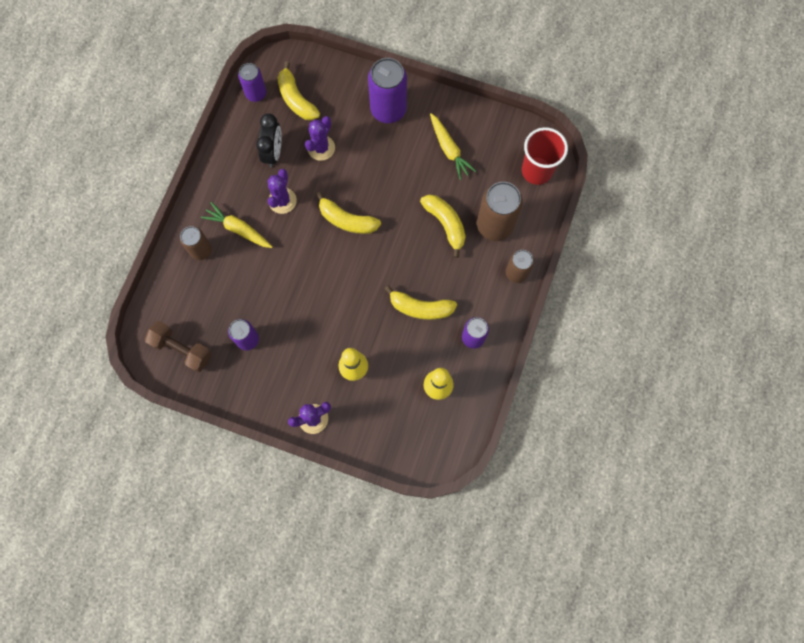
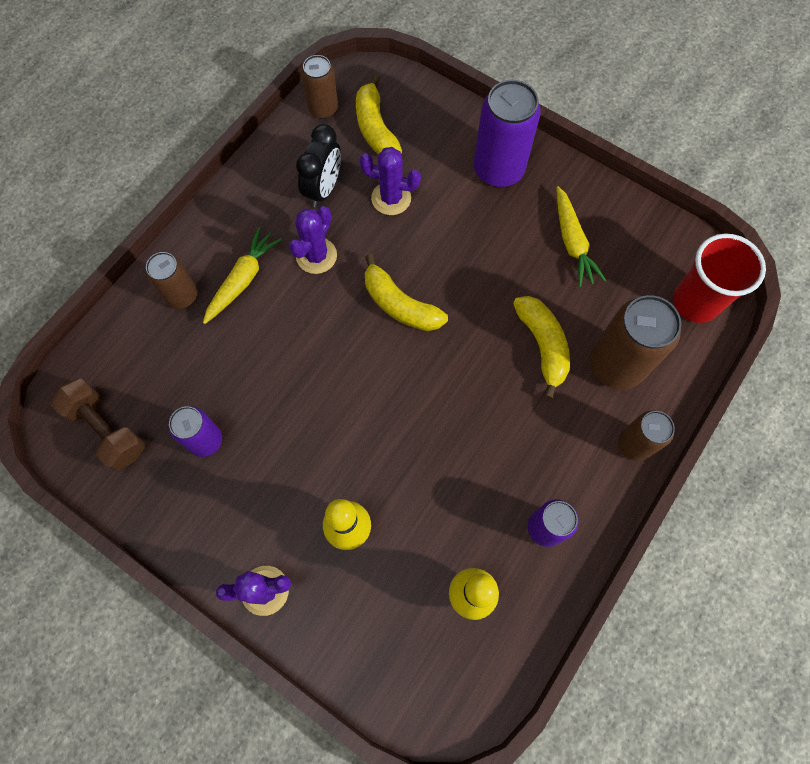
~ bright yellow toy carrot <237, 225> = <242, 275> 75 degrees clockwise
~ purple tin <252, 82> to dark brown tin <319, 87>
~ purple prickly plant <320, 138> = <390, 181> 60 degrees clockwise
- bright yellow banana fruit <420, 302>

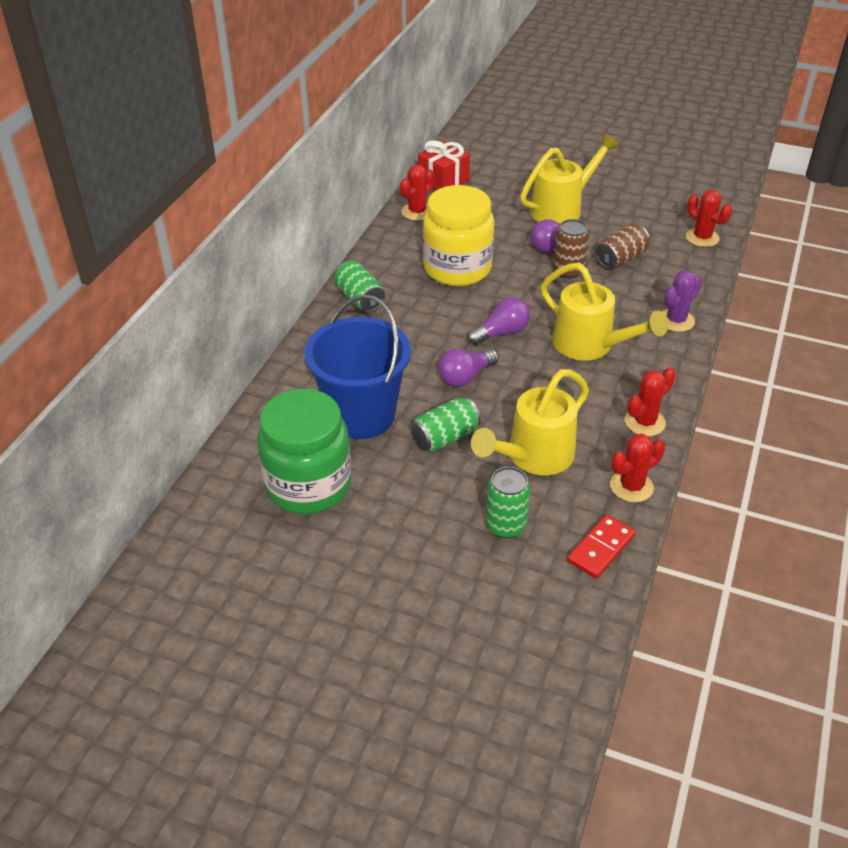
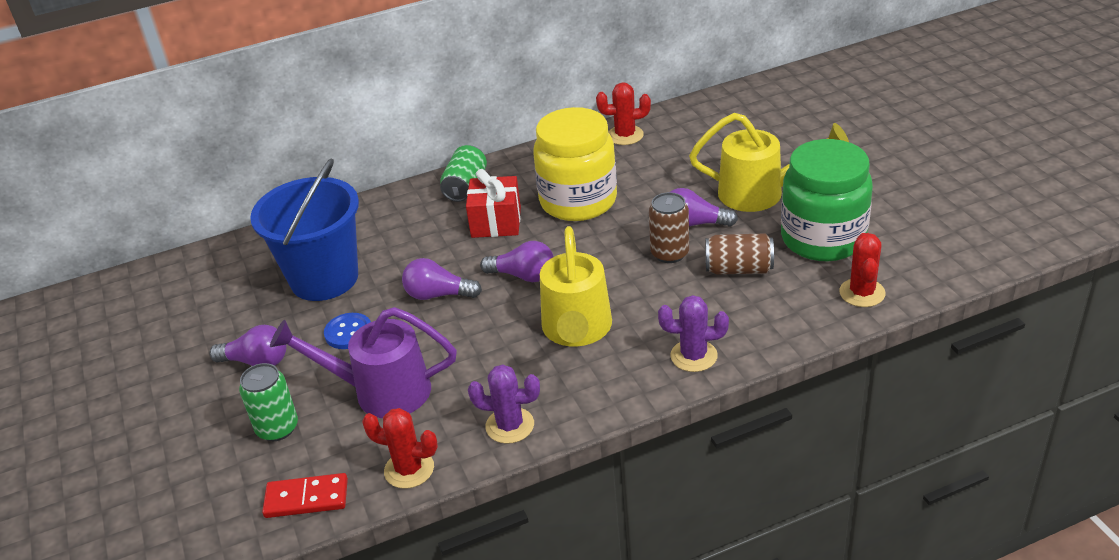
~ green jar <304, 451> to <827, 200>
~ green tin <446, 424> to royal blue sewing button <347, 331>
~ scarlet present <444, 165> to <493, 203>
~ bright yellow sprinkling can <530, 422> to purple sprinkling can <363, 362>
~ scarlet prickly plant <650, 401> to purple prickly plant <504, 404>
+ purple lightbulb <248, 345>

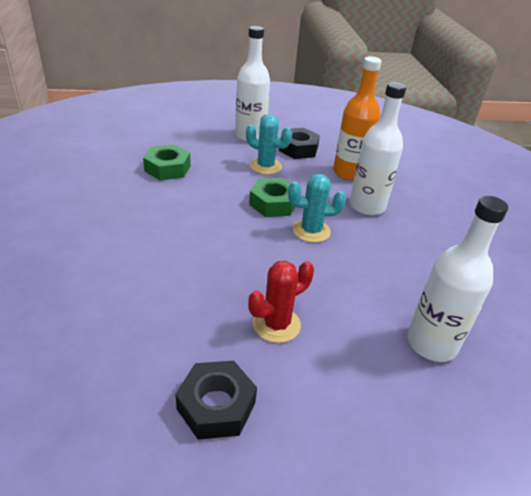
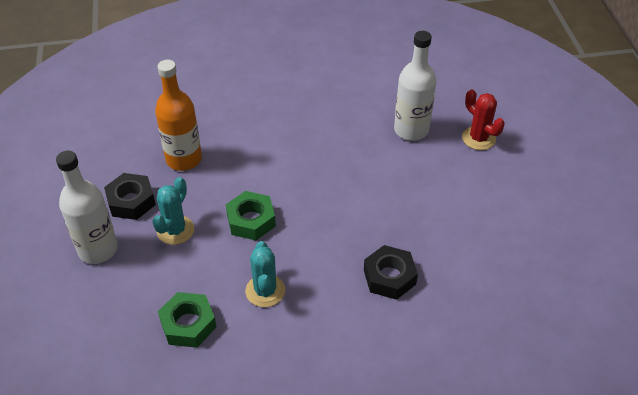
~ jet-black nut <216, 400> to <391, 272>
~ scarlet prickly plant <281, 302> to <483, 119>
~ teal prickly plant <317, 208> to <265, 274>
- snow-white drink bottle <377, 148>

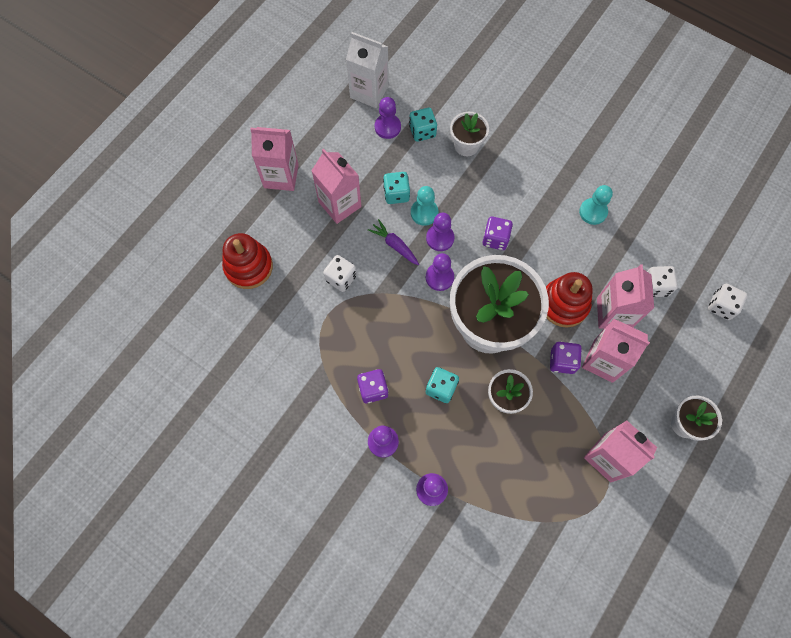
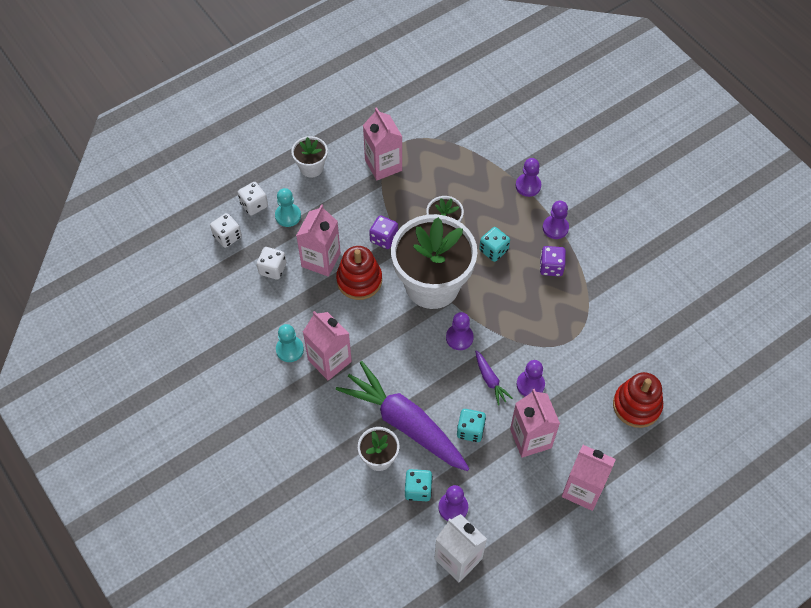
~ snow-white game die <340, 273> to <253, 199>
~ teal pawn <424, 206> to <288, 207>
~ purple pawn <440, 232> to <530, 378>
- purple game die <498, 233>
~ rosy milk carton <616, 350> to <327, 346>
+ purple toy carrot <402, 416>

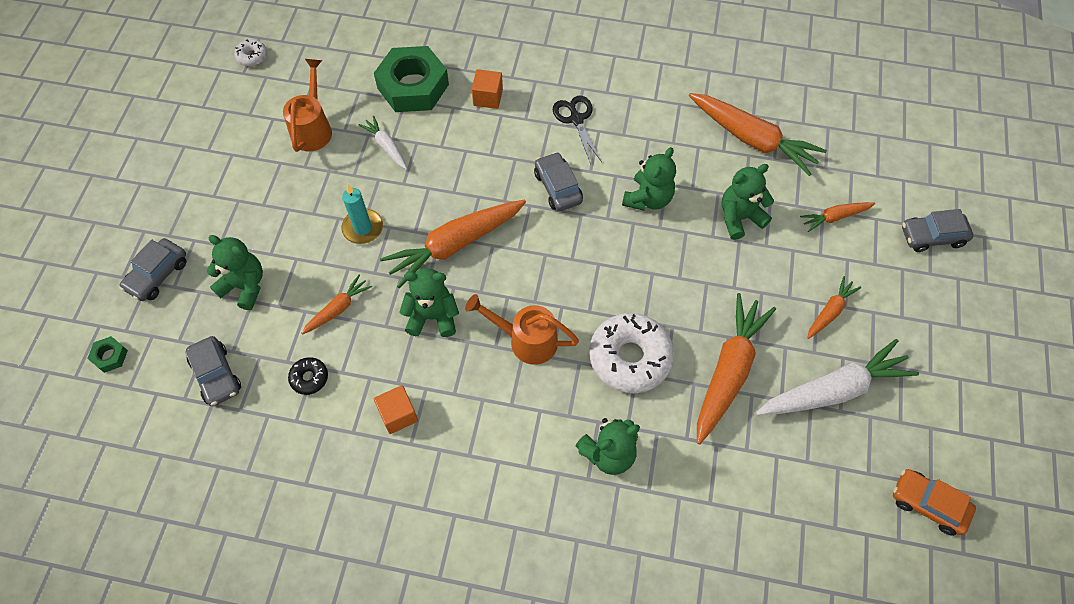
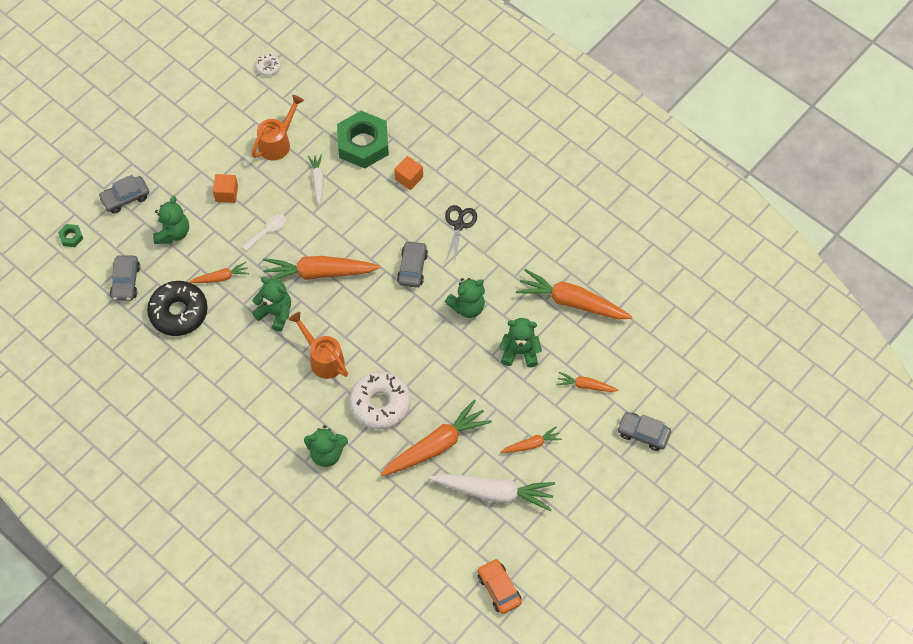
~ green teddy bear <235, 272> = <171, 220> 45 degrees clockwise
~ jet-black glazed donut <308, 376> = <177, 308> x2.17
~ teal wax candle <362, 214> to snow-white teaspoon <264, 232>
~ orange cube <396, 409> to <225, 188>
~ orange toy carrot <758, 134> = <574, 294> 135 degrees clockwise

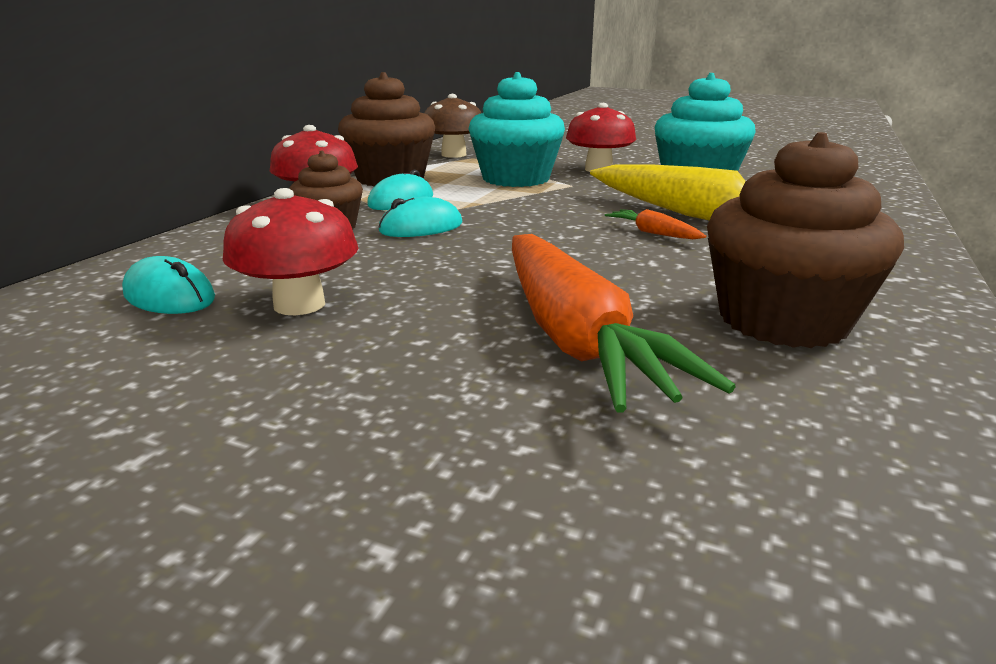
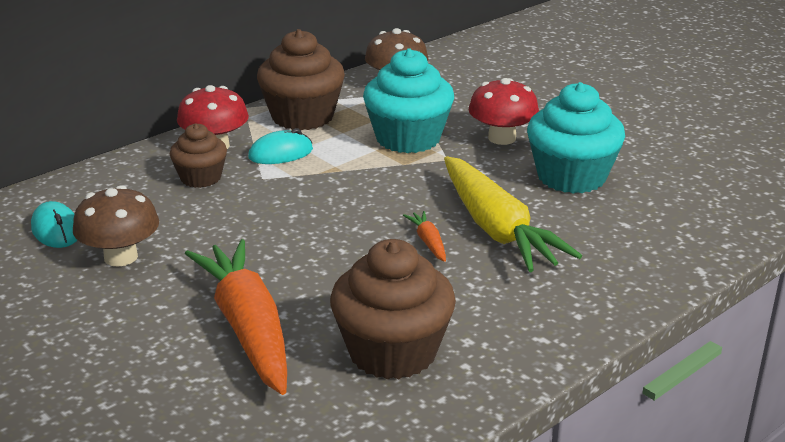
~ scarlet fungus <290, 251> to dark brown fungus <116, 226>
- teal PC mouse <420, 217>
~ orange toy carrot <623, 323> = <236, 317> 150 degrees clockwise

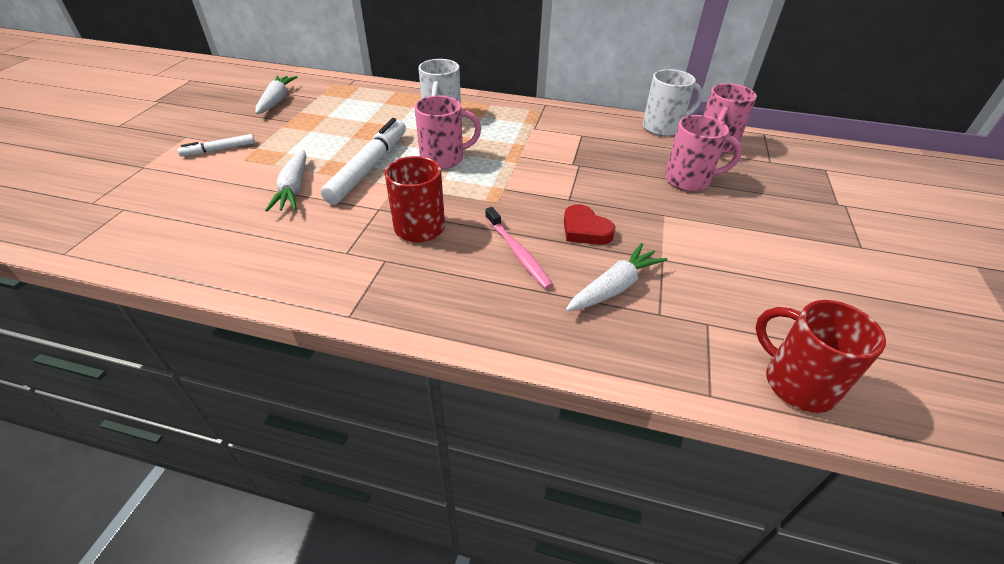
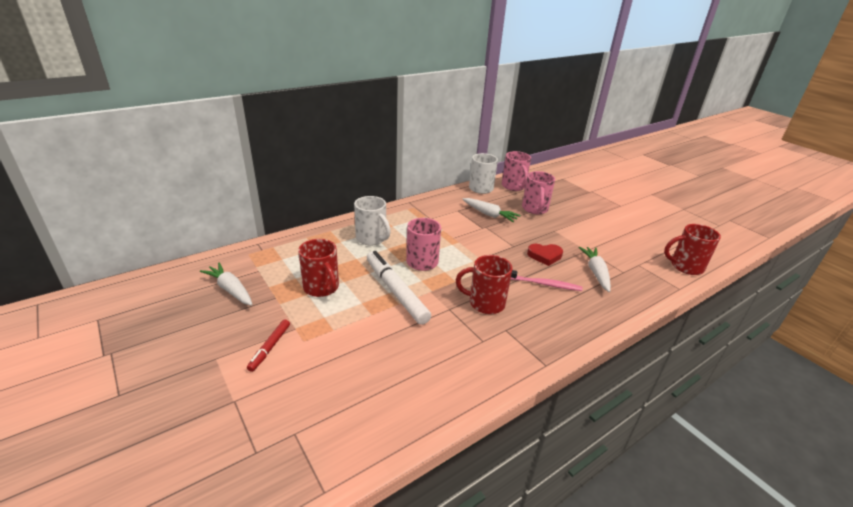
~ snow-white marker pen <216, 145> to scarlet marker pen <268, 345>
~ snow-white toy carrot <286, 180> to <492, 210>
~ rosy tea mug <703, 153> = <538, 192> 135 degrees clockwise
+ scarlet tea mug <318, 268>

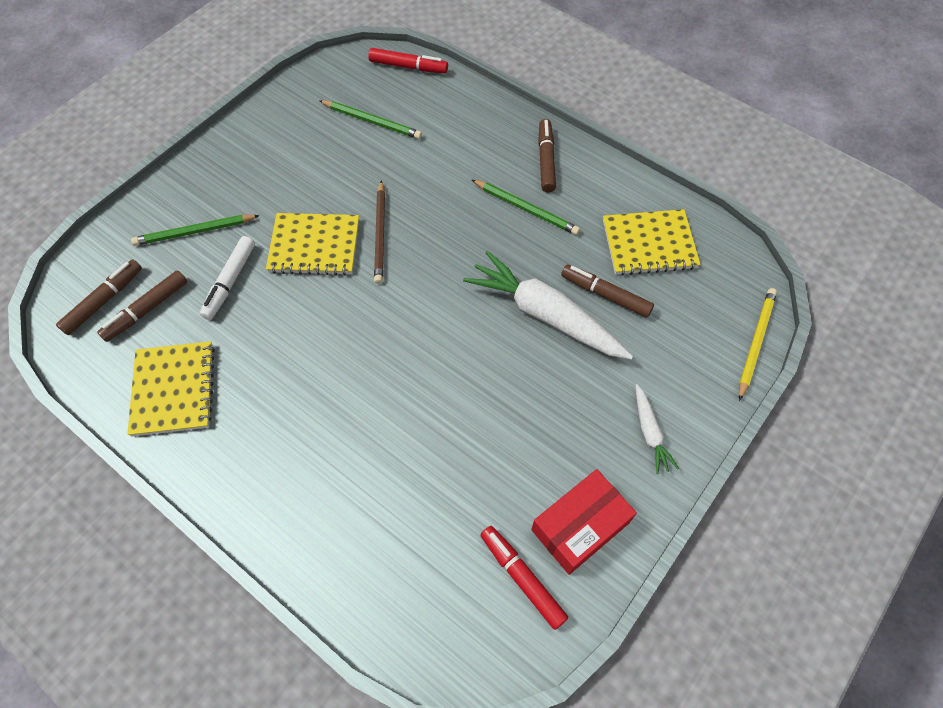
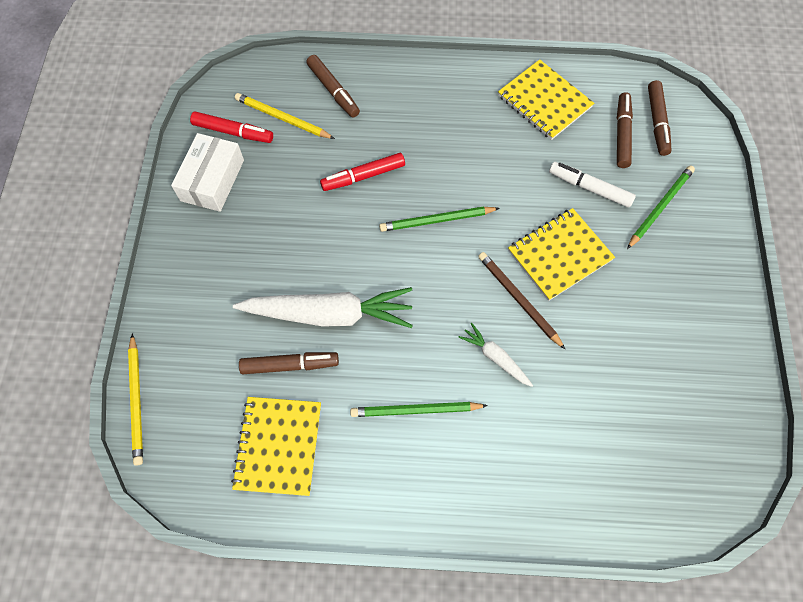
~ snow-white marker pen <227, 278> = <592, 185> 45 degrees counterclockwise
~ green lead pencil <370, 119> to <439, 219>
~ scarlet marker pen <408, 60> to <362, 172>
~ scarlet box <584, 522> to snow-white box <207, 172>
~ dark brown marker pen <547, 156> to <333, 86>
~ bright yellow notepad <652, 242> = <276, 446> 45 degrees counterclockwise
~ snow-white toy carrot <657, 429> to <495, 355>
+ bright yellow lead pencil <285, 116>

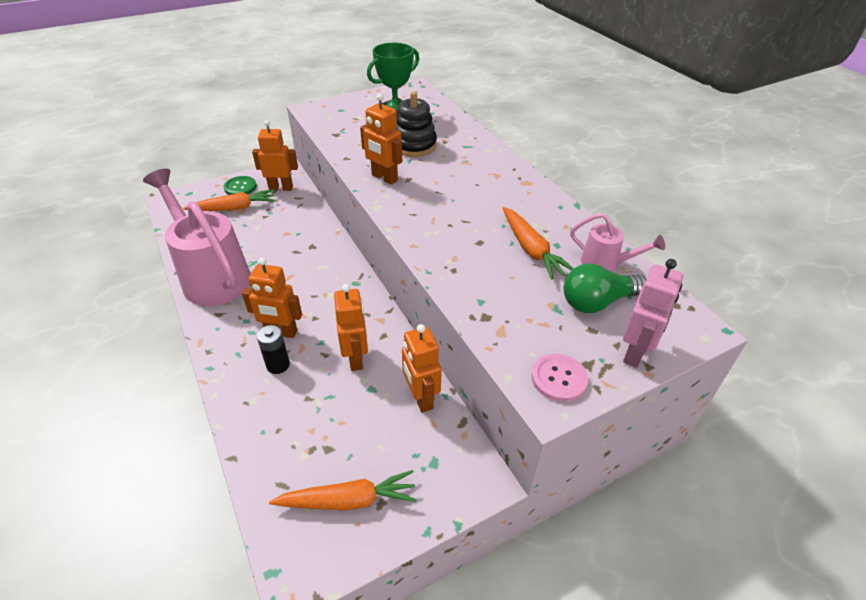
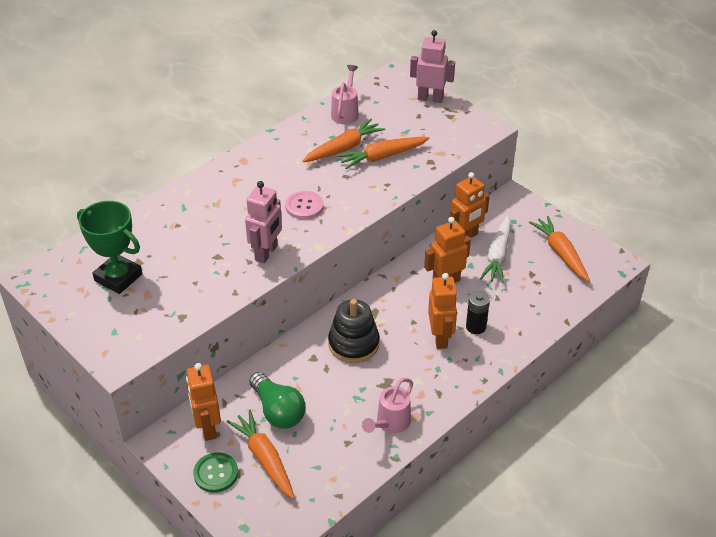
~ rosy sprinkling can <197, 237> = <387, 405> x0.47
~ orange robot figure <381, 138> to rosy robot figure <263, 222>
~ jet-black ring stacker <416, 124> to <353, 331>
~ rosy sewing button <559, 378> to <304, 205>
~ green lightbulb <605, 288> to <277, 400>
+ orange toy carrot <383, 153>
+ snow-white toy carrot <495, 249>

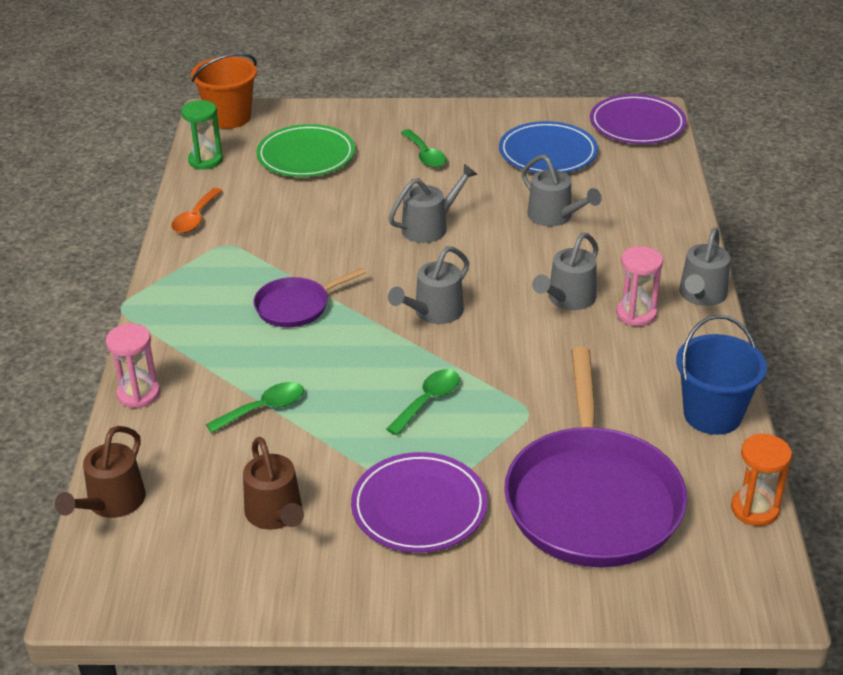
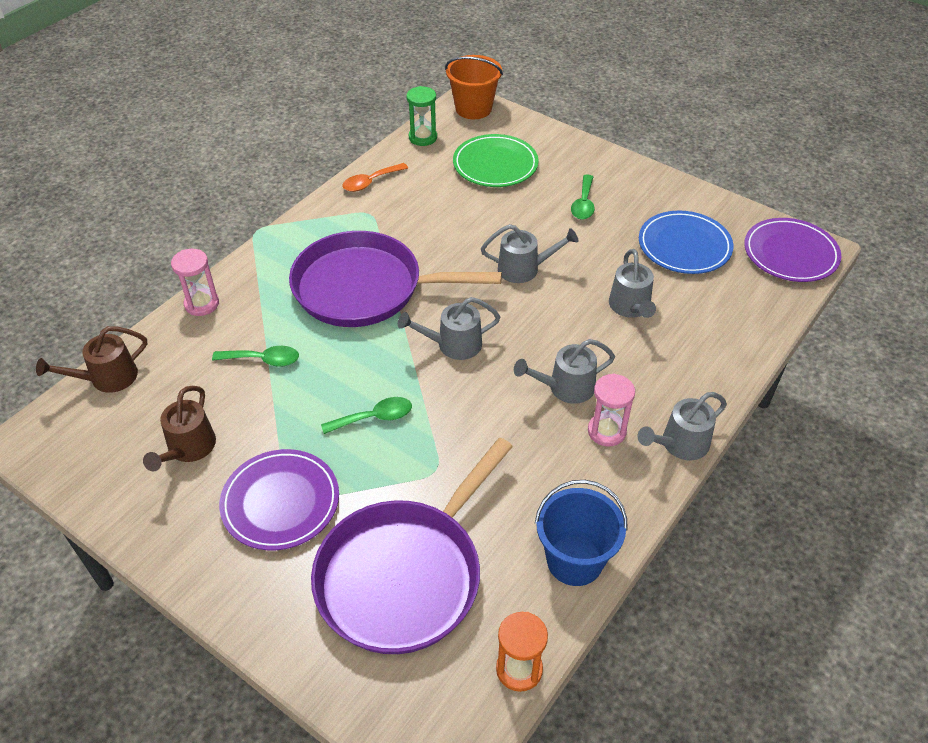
~ purple skillet <309, 298> = <395, 279> x2.04

